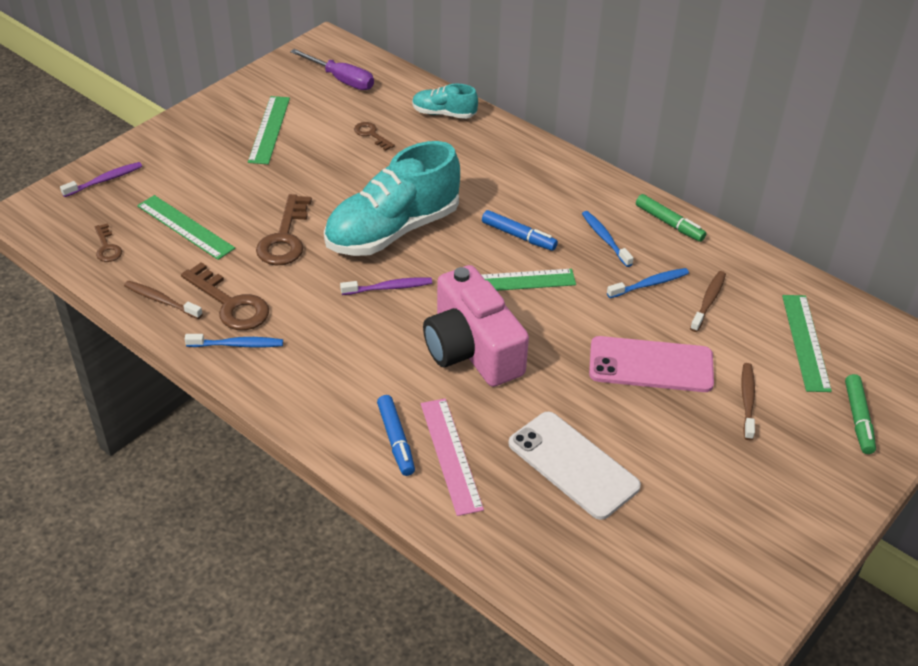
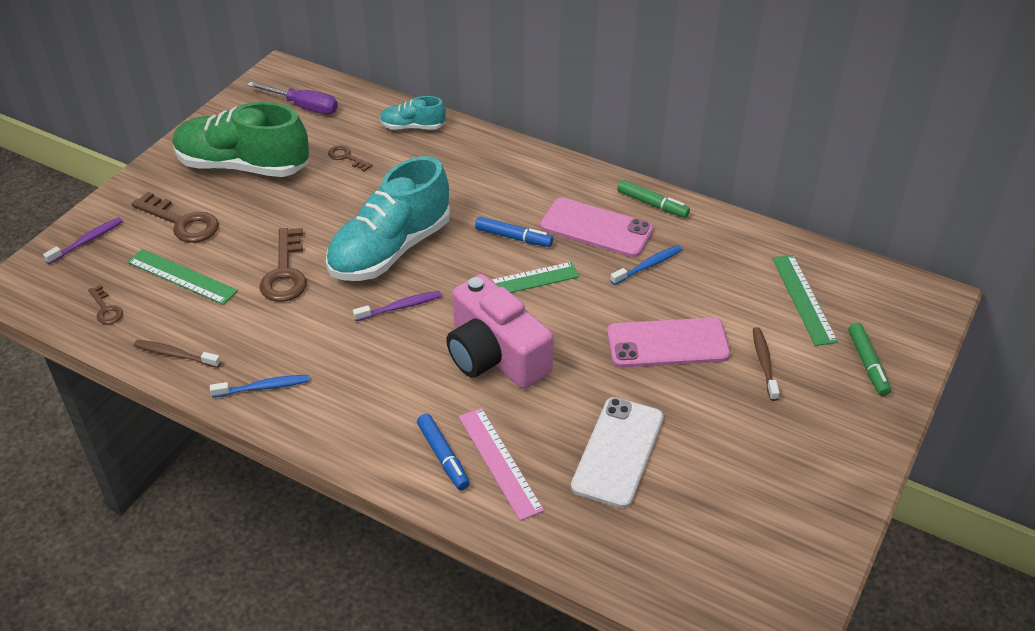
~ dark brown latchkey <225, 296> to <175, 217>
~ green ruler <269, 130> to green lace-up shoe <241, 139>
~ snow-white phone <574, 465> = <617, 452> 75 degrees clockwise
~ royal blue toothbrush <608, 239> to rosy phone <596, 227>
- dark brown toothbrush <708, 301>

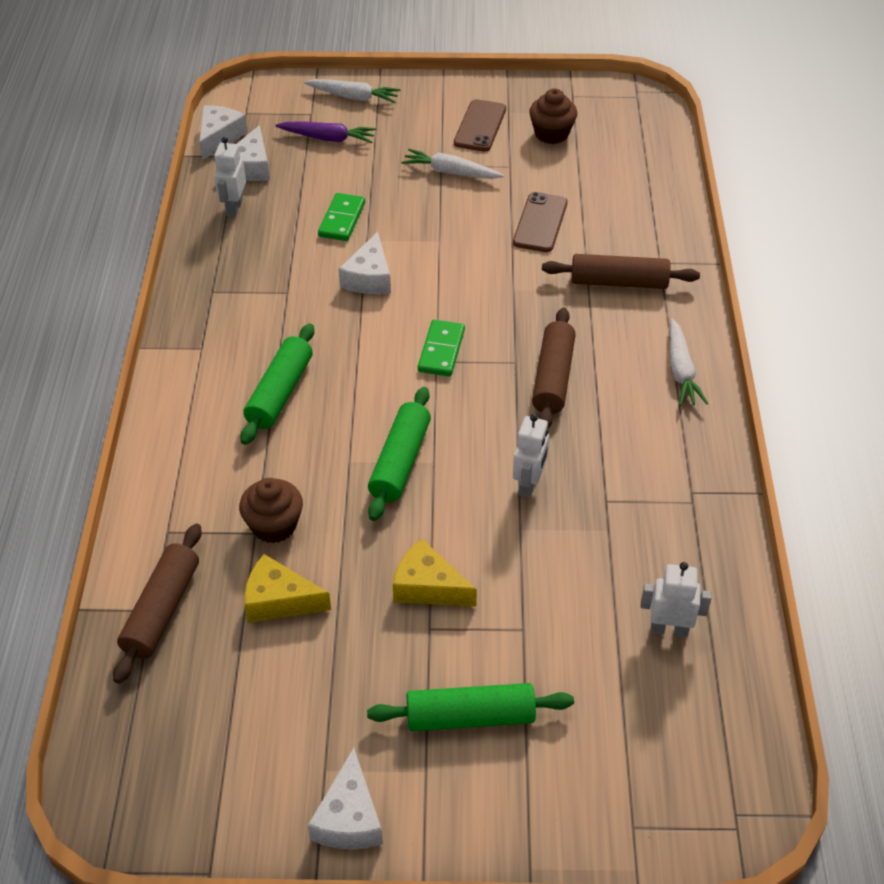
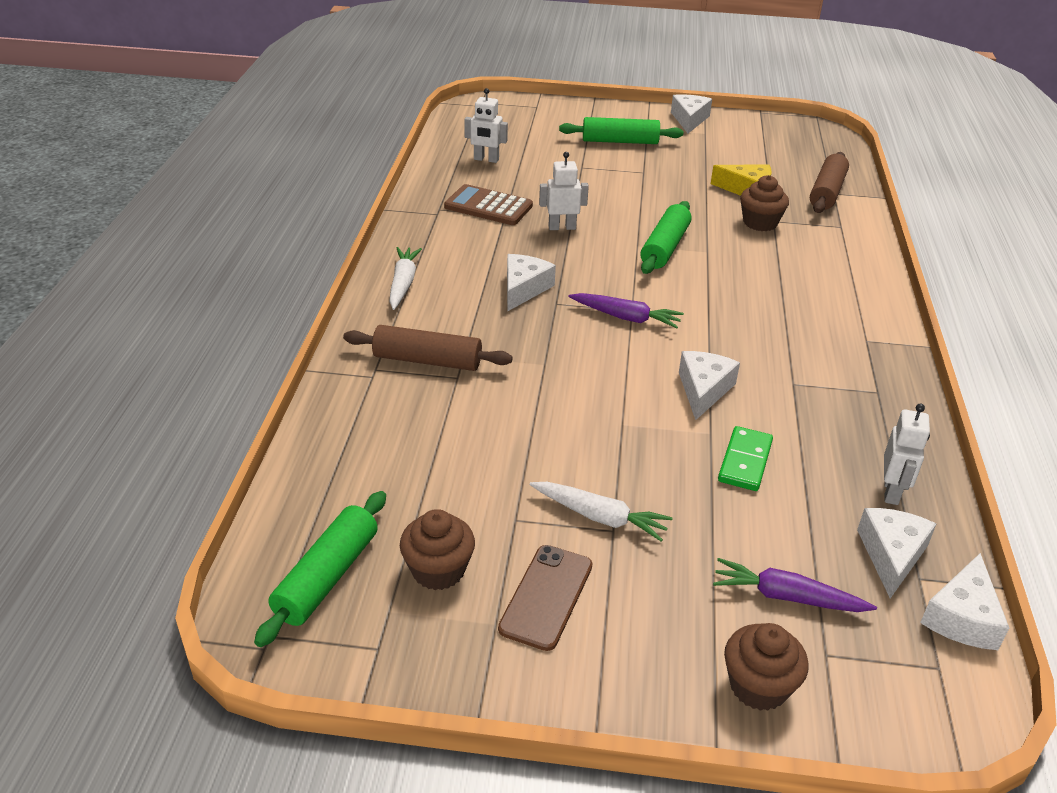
~ green dough roller <277, 384> to <320, 569>
~ snow-white toy carrot <352, 91> to dark brown fairy cake <766, 667>
- bright yellow cheese <435, 572>
~ green domino tile <441, 348> to purple toy carrot <626, 310>
- dark brown phone <540, 222>
~ snow-white robot figure <531, 456> = <564, 191> 60 degrees clockwise
~ dark brown dough roller <554, 368> to snow-white cheese <531, 283>
+ dark brown calculator <488, 204>

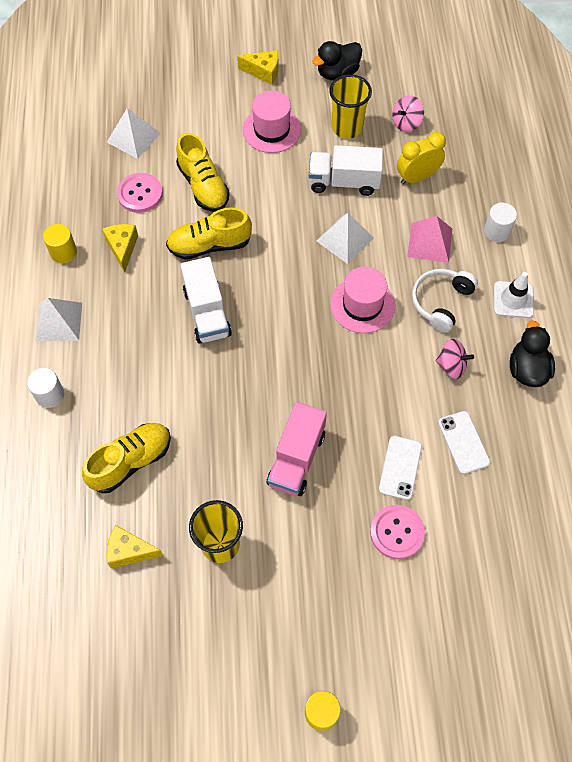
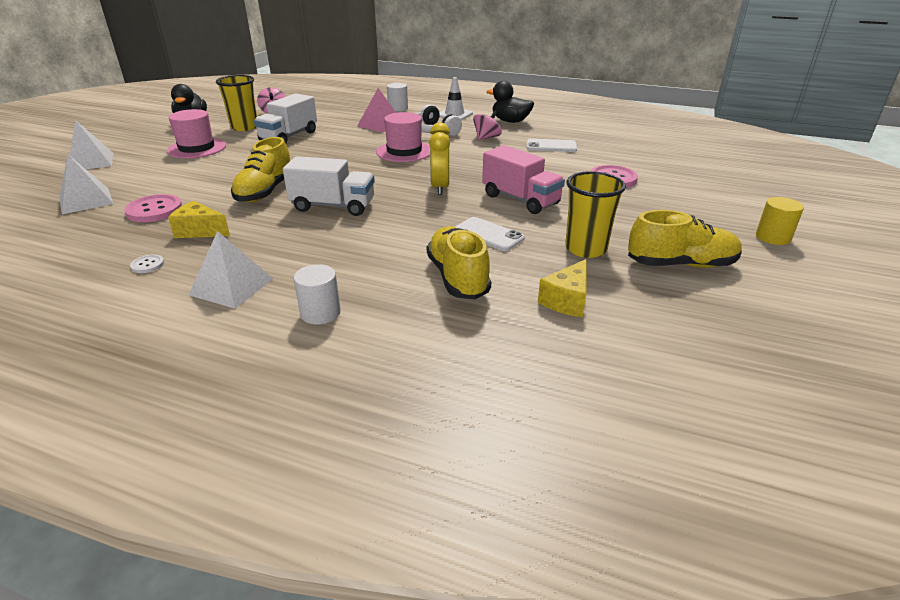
~ bright yellow cylinder <60, 243> to snow-white sewing button <147, 264>
~ bright yellow lace-up shoe <203, 172> to <685, 239>
- bright yellow cheese <257, 67>
~ snow-white pyramid <345, 238> to <91, 144>
~ snow-white phone <400, 468> to <490, 234>
~ bright yellow clock <421, 158> to <439, 158>

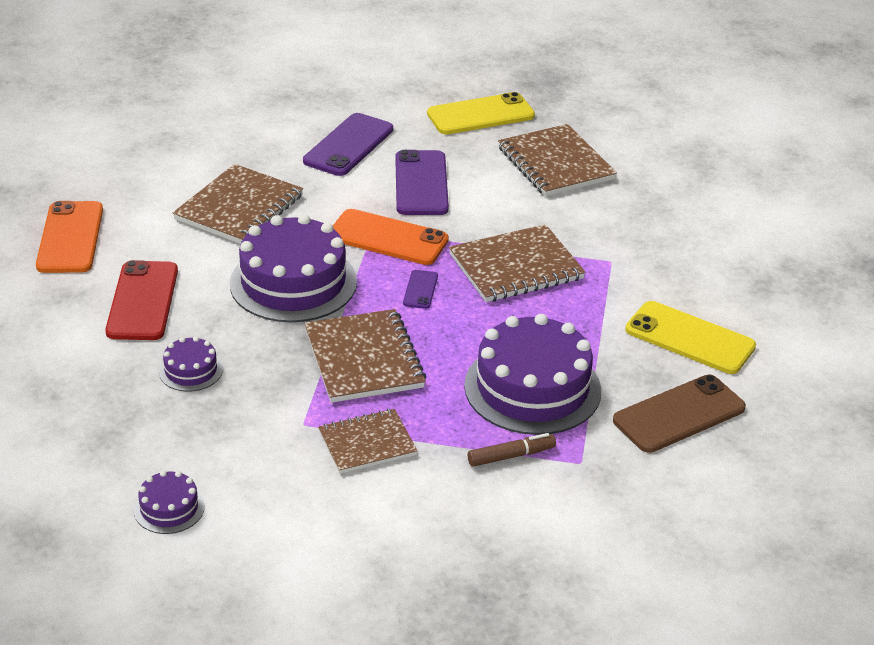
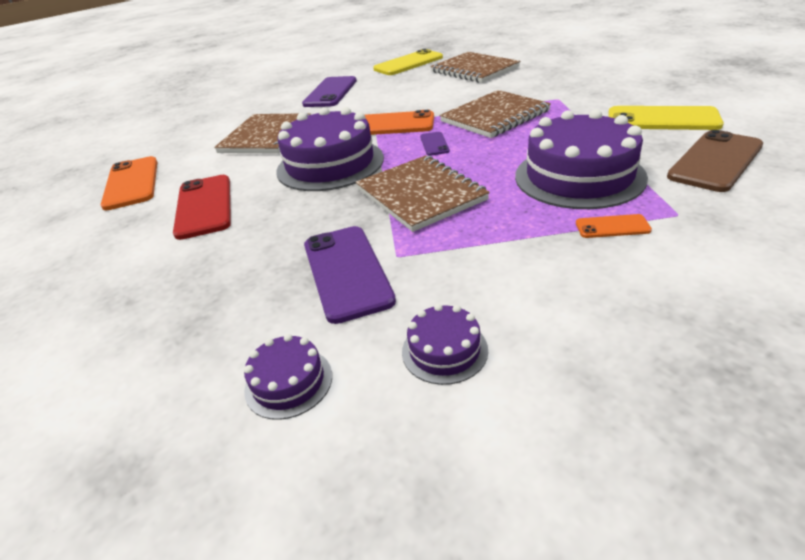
~ purple gateau <191, 364> to <445, 344>
- dark brown notepad <368, 441>
~ purple phone <422, 182> to <350, 275>
~ dark brown marker pen <512, 450> to orange phone <614, 226>

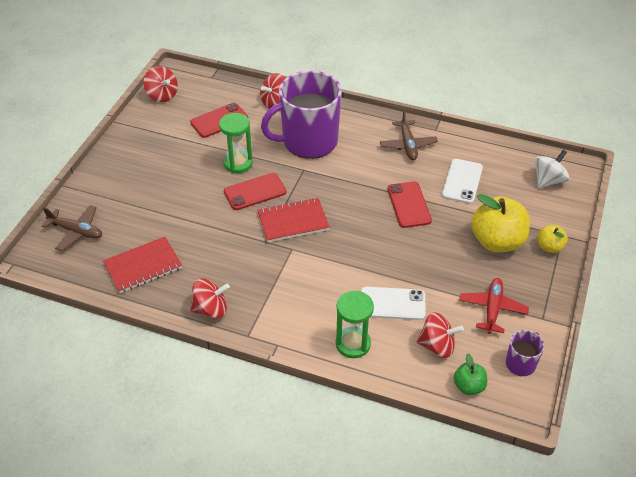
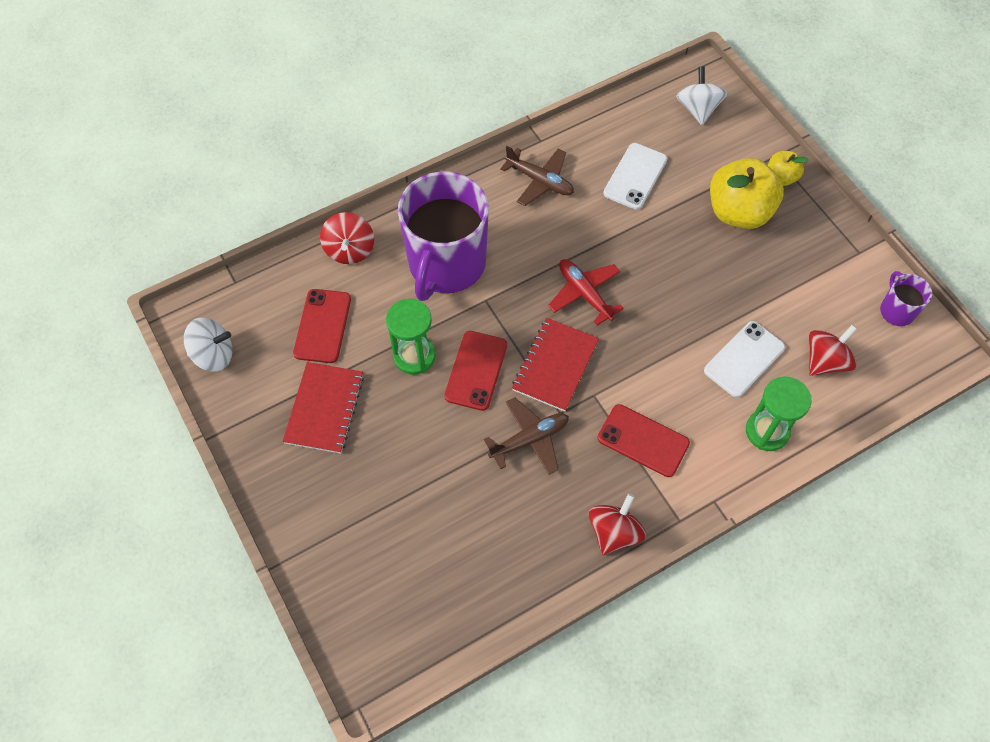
~ dark brown plane <72, 228> to <526, 436>
~ scarlet notepad <142, 265> to <323, 408>
~ scarlet spinning top <161, 84> to snow-white spinning top <208, 345>
~ scarlet phone <409, 204> to <643, 440>
~ snow-white phone <462, 181> = <635, 176> 60 degrees clockwise
- green apple fruit <470, 374>
~ scarlet plane <494, 306> to <586, 292>

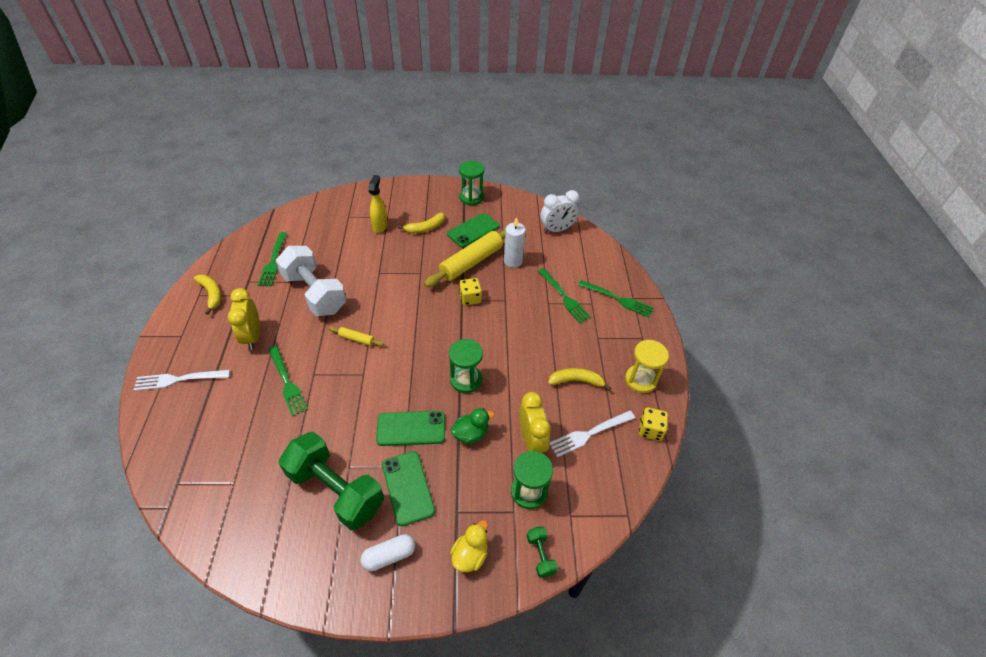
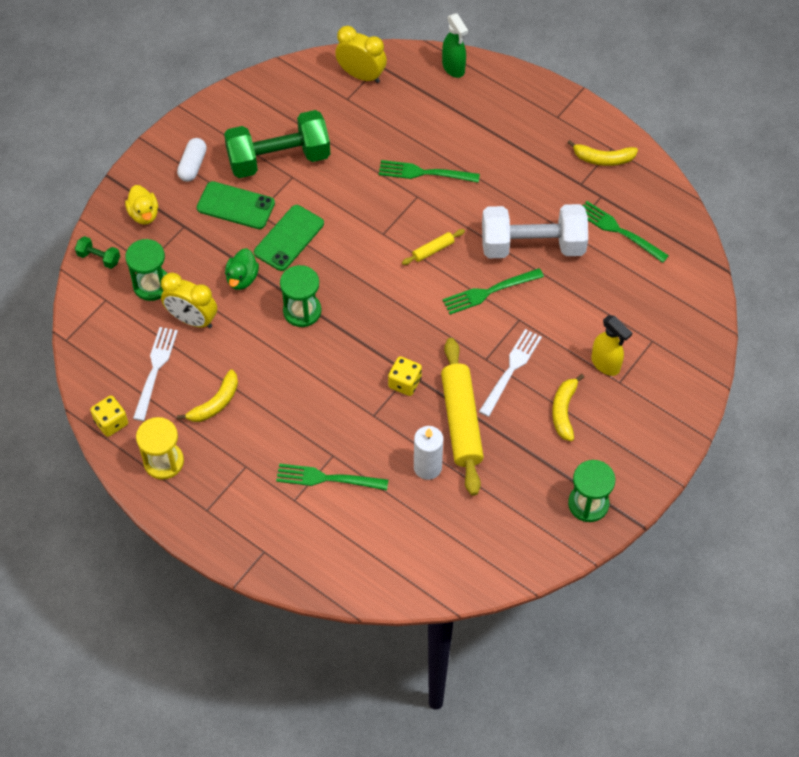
~ snow-white table fork <182, 380> to <510, 373>
~ bright yellow clock <244, 319> to <361, 54>
- green phone <473, 230>
- snow-white clock <560, 211>
~ green table fork <616, 298> to <493, 291>
+ green sprayer <455, 45>

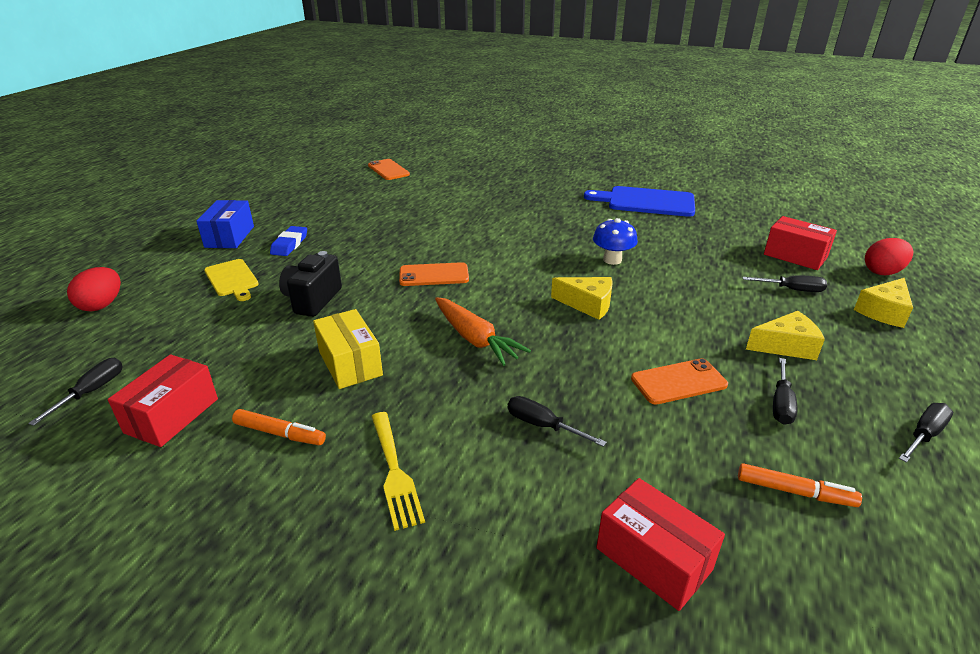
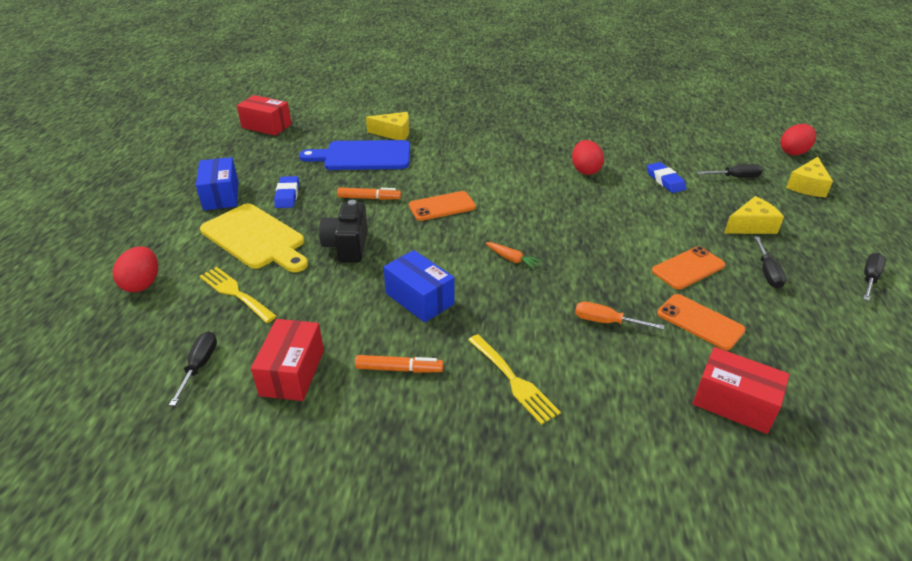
~ bright yellow cutting board <231, 280> = <254, 238> x1.66
~ bright yellow box <348, 349> to royal blue box <418, 286>
~ orange phone <389, 169> to <701, 322>
~ orange toy carrot <483, 331> = <514, 255> x0.53
~ jet-black flat screwdriver <557, 421> to orange flat screwdriver <619, 315>
~ bright yellow cheese <582, 298> to <387, 126>
~ royal blue cutting board <639, 201> to <354, 155>
~ royal blue fungus <615, 241> to scarlet toy egg <588, 157>
~ orange marker pen <800, 485> to <369, 193>
~ scarlet box <800, 243> to <264, 115>
+ bright yellow table fork <238, 295>
+ royal blue pencil eraser <666, 177>

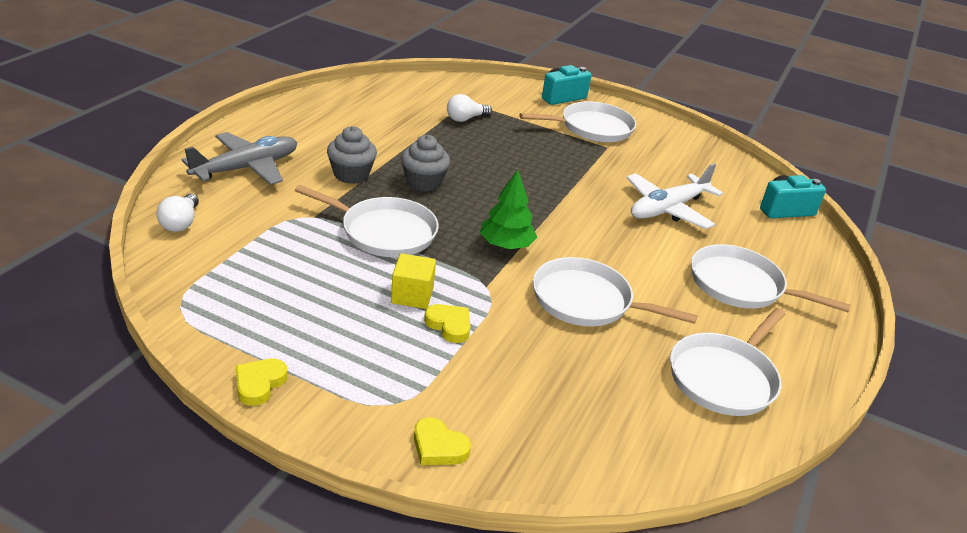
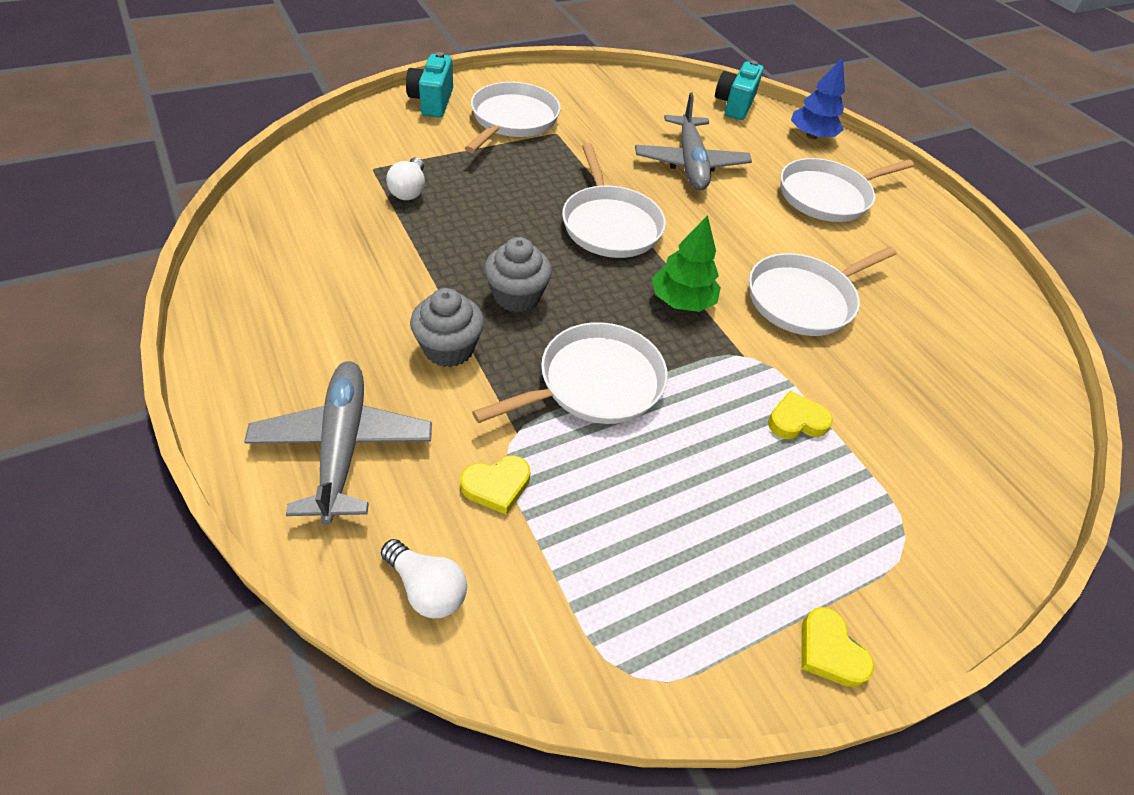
- bright yellow cube <413, 281>
~ bright yellow love heart <442, 441> to <495, 485>
~ snow-white plane <674, 196> to ash-grey plane <693, 141>
~ snow-white skillet <727, 362> to <614, 200>
+ royal blue tree <818, 98>

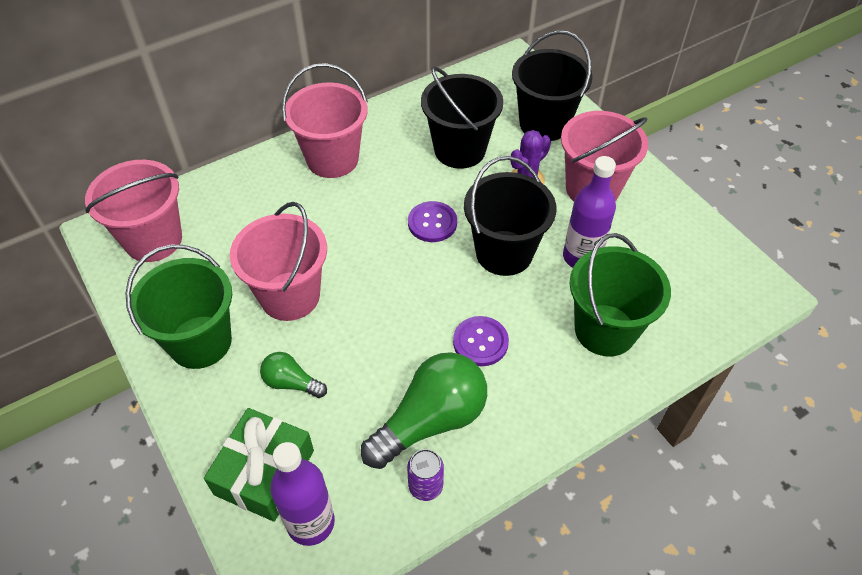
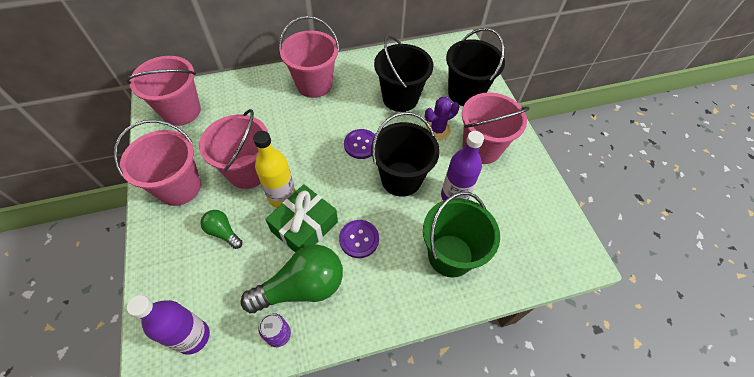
~ green sand bucket <179, 306> to rosy sand bucket <157, 163>
~ green present <259, 465> to <301, 218>
+ bright yellow drink bottle <274, 169>

